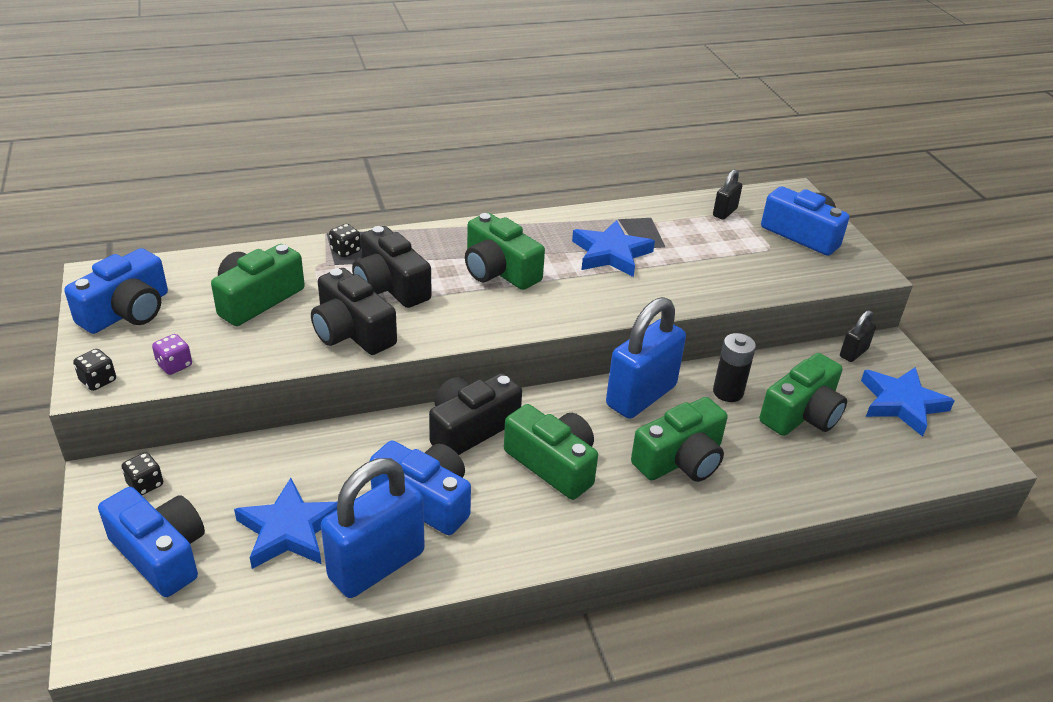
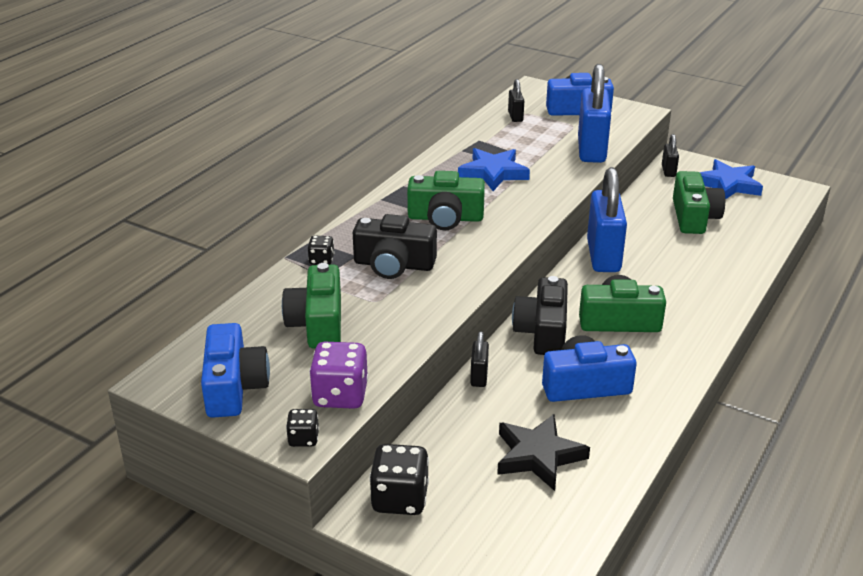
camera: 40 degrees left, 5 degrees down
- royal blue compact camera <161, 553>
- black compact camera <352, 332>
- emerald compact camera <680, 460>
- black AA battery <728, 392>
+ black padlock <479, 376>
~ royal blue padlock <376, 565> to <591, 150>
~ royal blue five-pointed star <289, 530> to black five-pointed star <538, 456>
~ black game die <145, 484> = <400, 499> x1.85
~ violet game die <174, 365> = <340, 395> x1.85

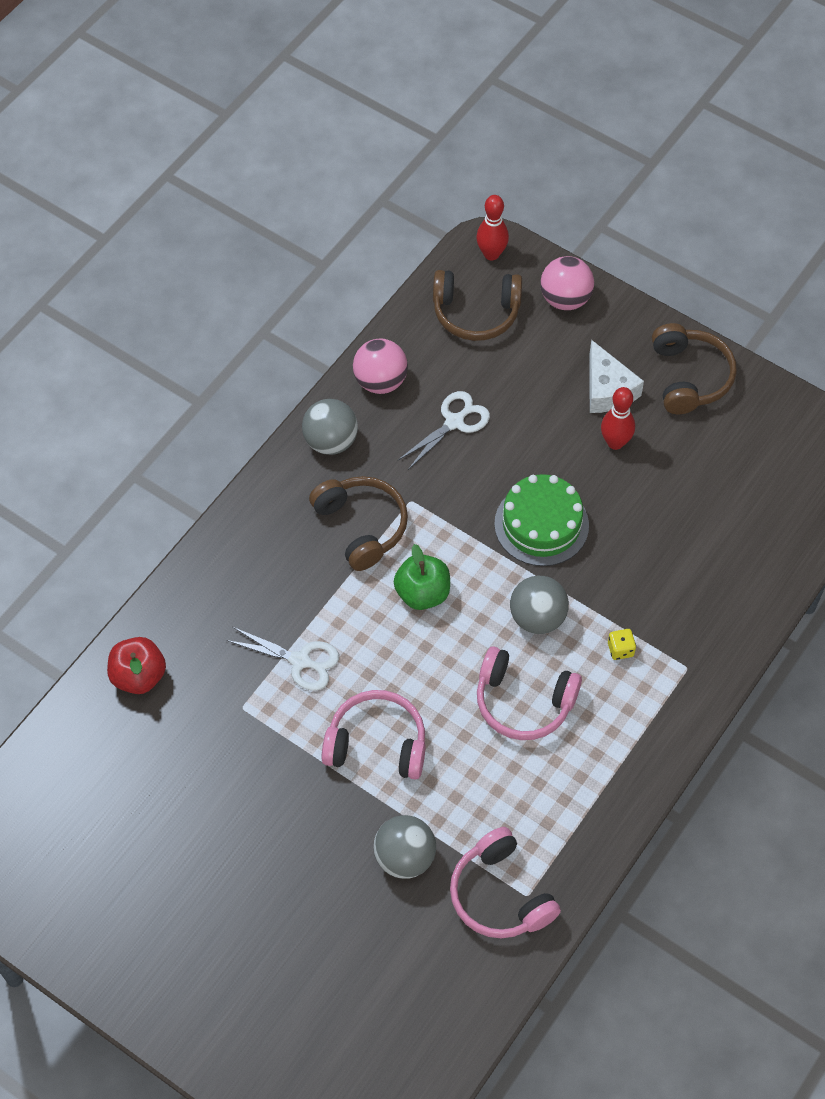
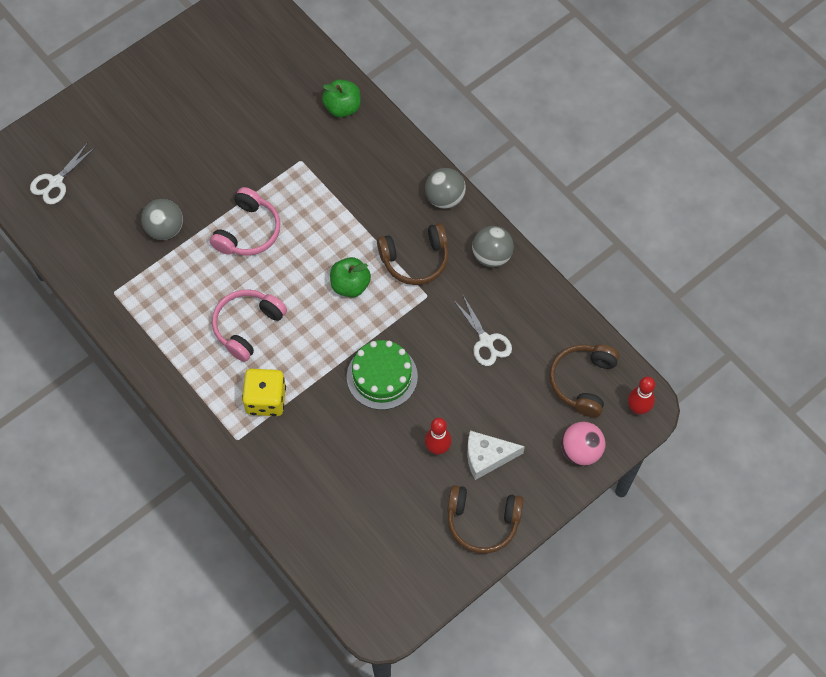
camera: 105 degrees right, 5 degrees up
- pink sphere <380, 381>
- pink over-ear headphones <500, 895>
~ snow-white scissors <300, 661> to <56, 182>
~ ash-grey sphere <537, 618> to <444, 198>
~ crimson apple <139, 676> to emerald apple <342, 107>
~ golden game die <620, 649> = <266, 400> x2.24

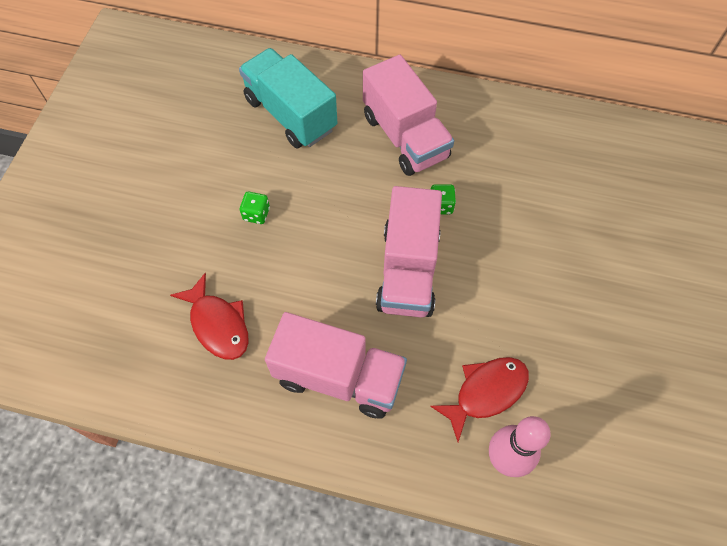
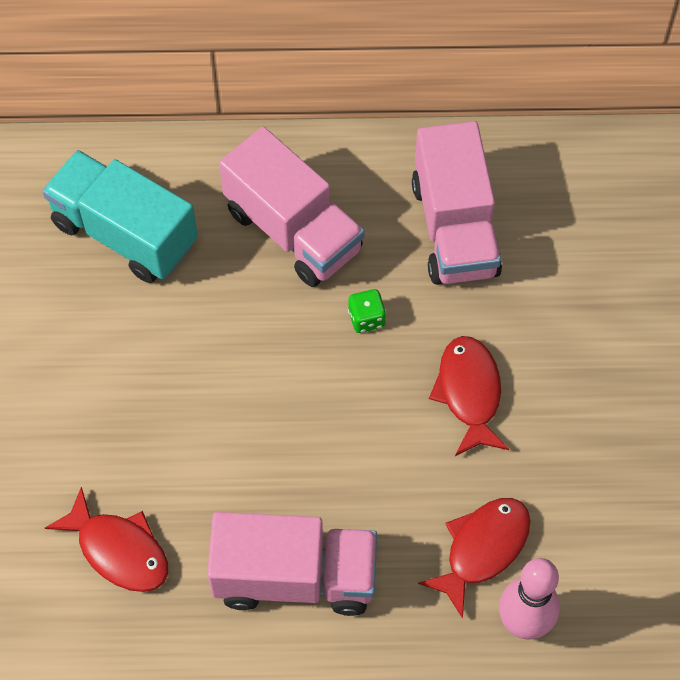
camera: 15 degrees left, 0 degrees up
- emerald game die <256, 214>
+ crimson fish figure <469, 393>
~ pink toy truck <408, 270> to <455, 228>

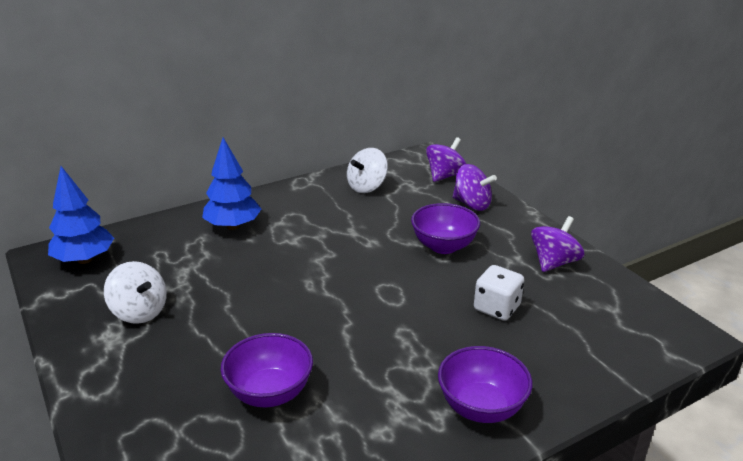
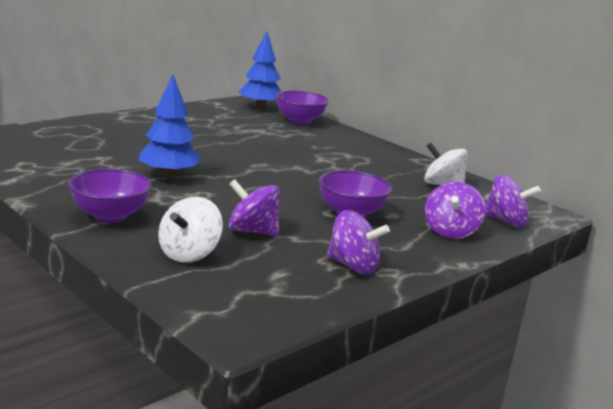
camera: 75 degrees right, 10 degrees down
~ snow-white whirligig <139, 312> to <189, 254>
~ royal blue fir tree <233, 226> to <168, 176>
~ violet serving bowl <270, 393> to <299, 121>
~ snow-white game die <496, 308> to violet whirligig <252, 231>

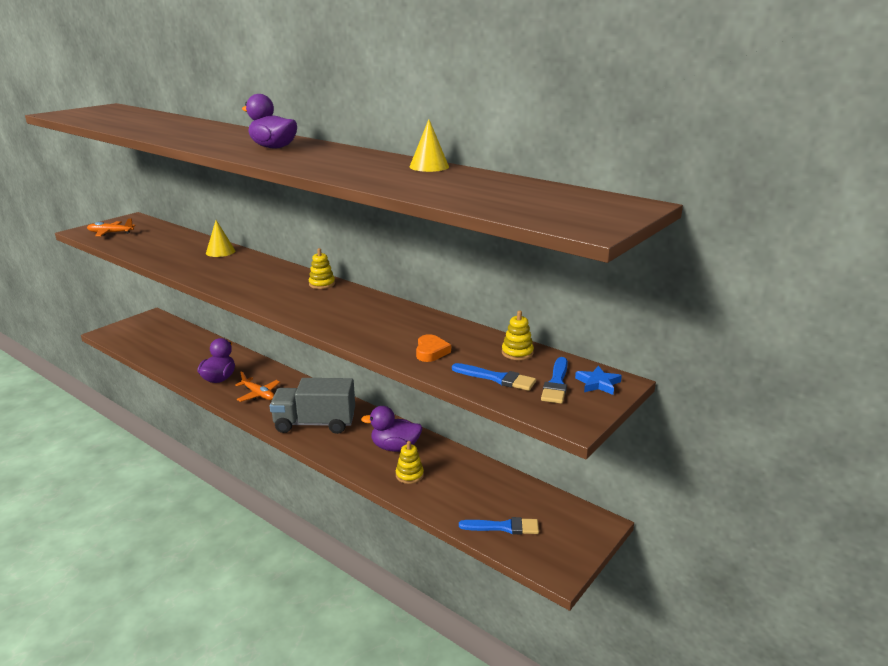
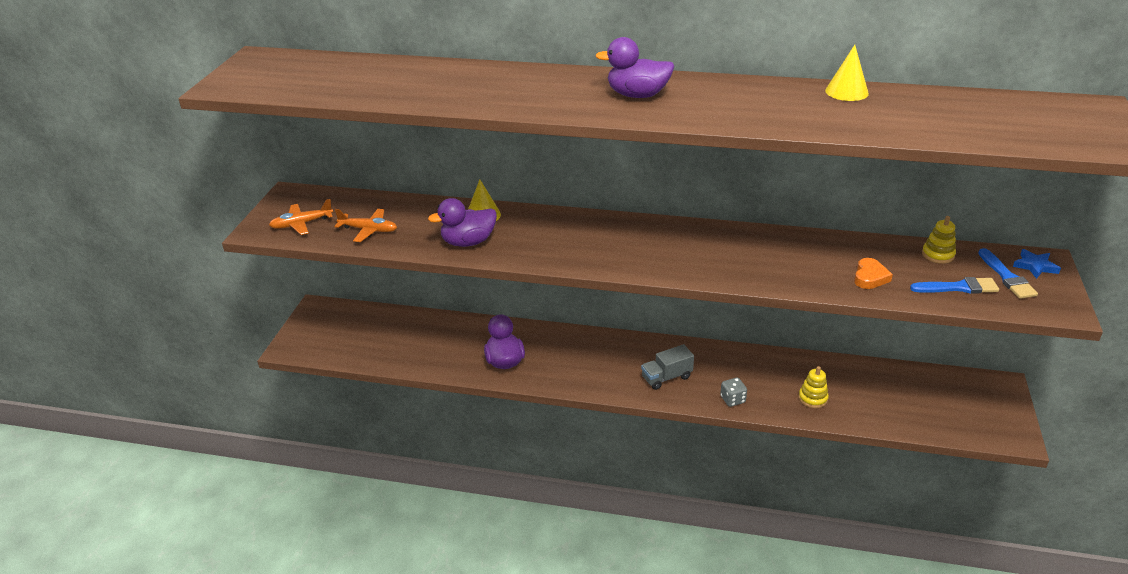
camera: 25 degrees left, 10 degrees up
- golden ring stacker <322, 284>
- royal blue paint brush <503, 527>
+ ash-grey game die <732, 399>
~ orange-coloured toy plane <259, 394> to <369, 230>
~ violet toy duck <395, 447> to <468, 242>
~ orange-coloured heart <431, 352> = <870, 277> 45 degrees clockwise
~ ash-grey toy truck <315, 423> = <666, 377> x0.56

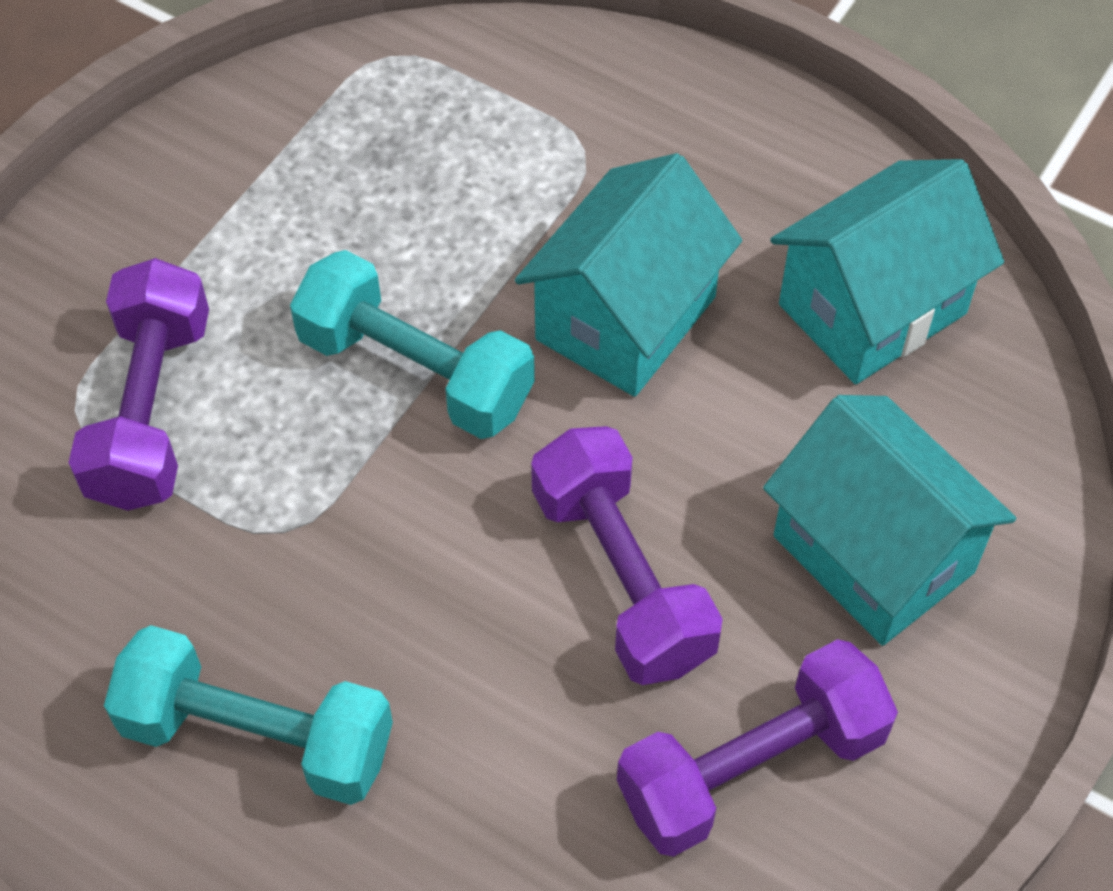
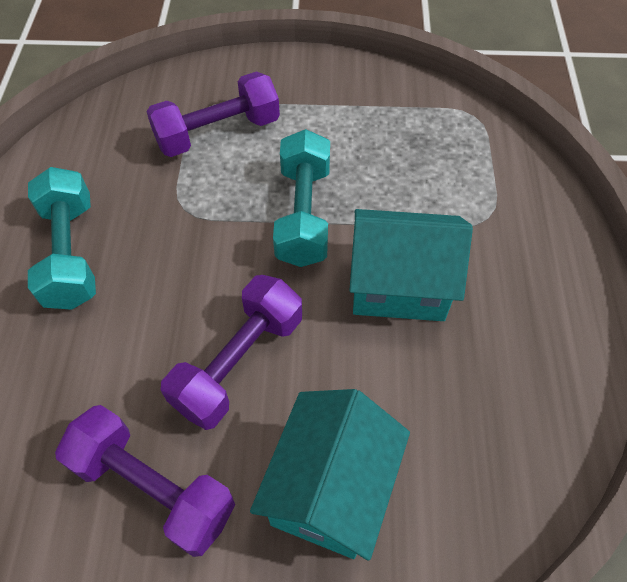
camera: 60 degrees right, 0 degrees up
- aqua house <872, 309>

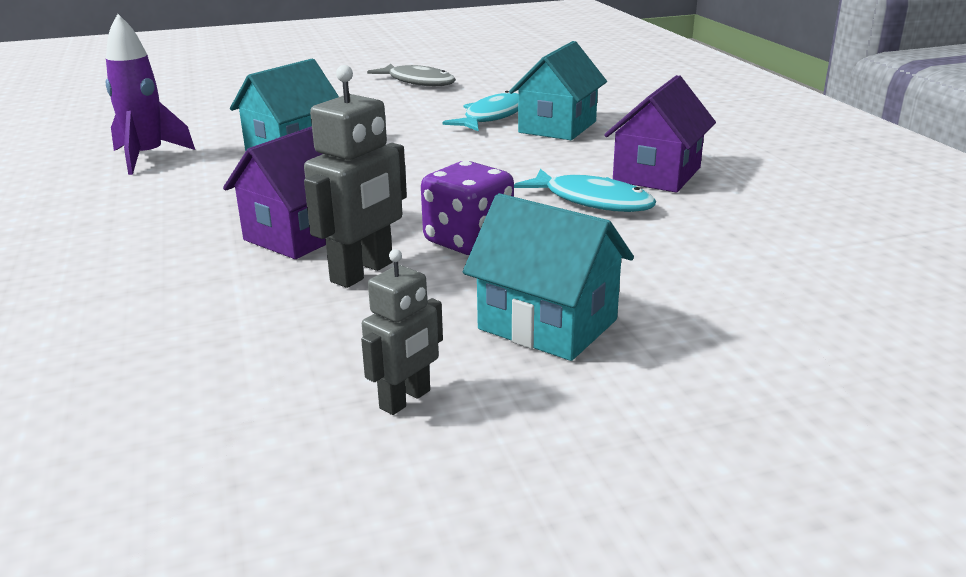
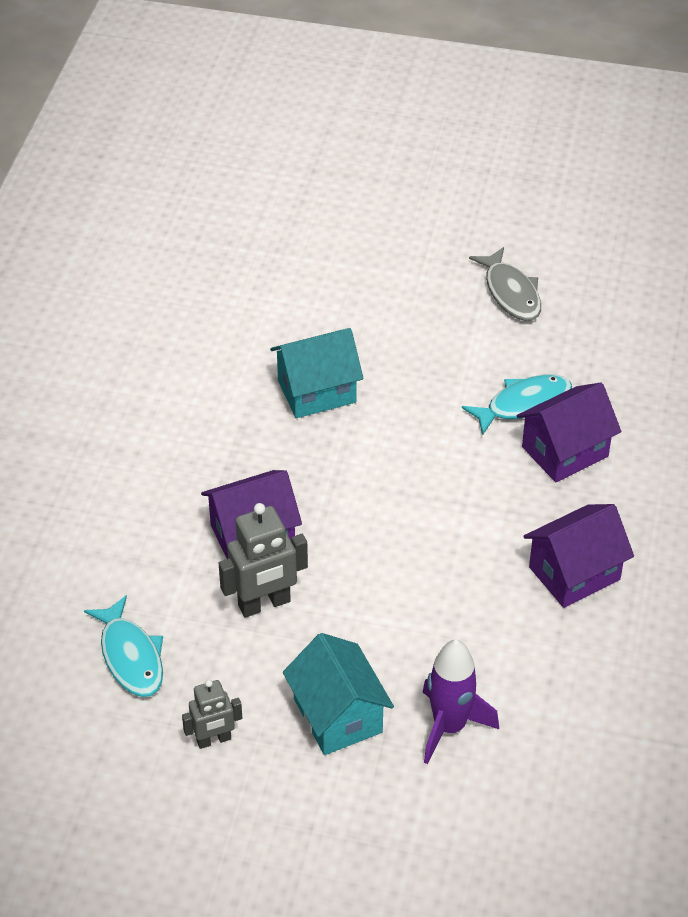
camera: 30 degrees right, 20 degrees up
- violet game die <468, 241>
~ violet toy rocket <147, 157> to <449, 727>
~ aqua fish figure <592, 201> to <130, 656>
~ aqua house <557, 127> to violet house <565, 451>

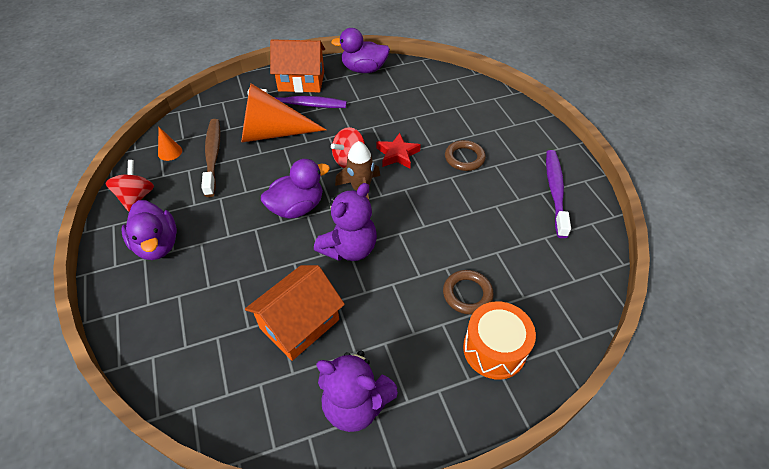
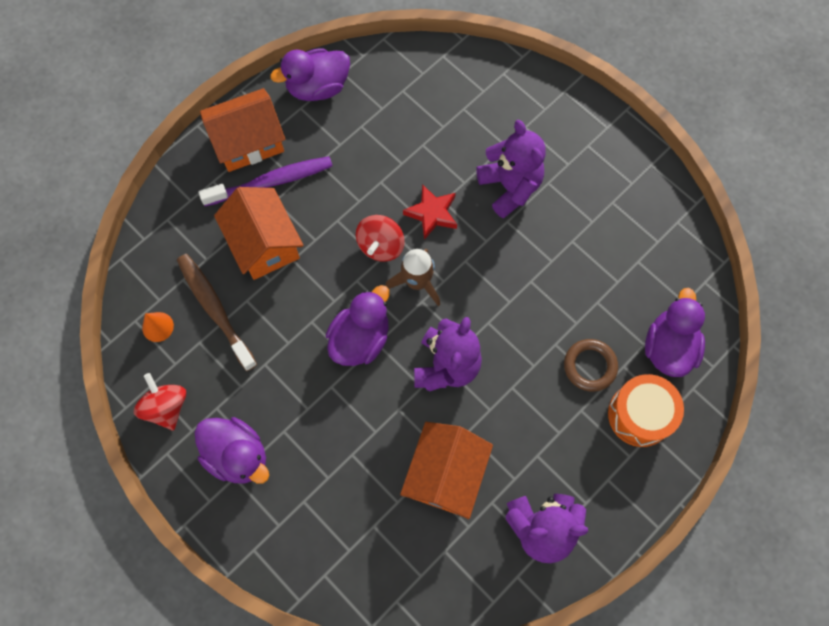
camera: 25 degrees left, 20 degrees up
- violet toothbrush <555, 191>
+ violet toy duck <668, 347>
~ orange-coloured cone <272, 133> to orange-coloured house <264, 244>
~ russet torus <464, 158> to violet teddy <510, 187>

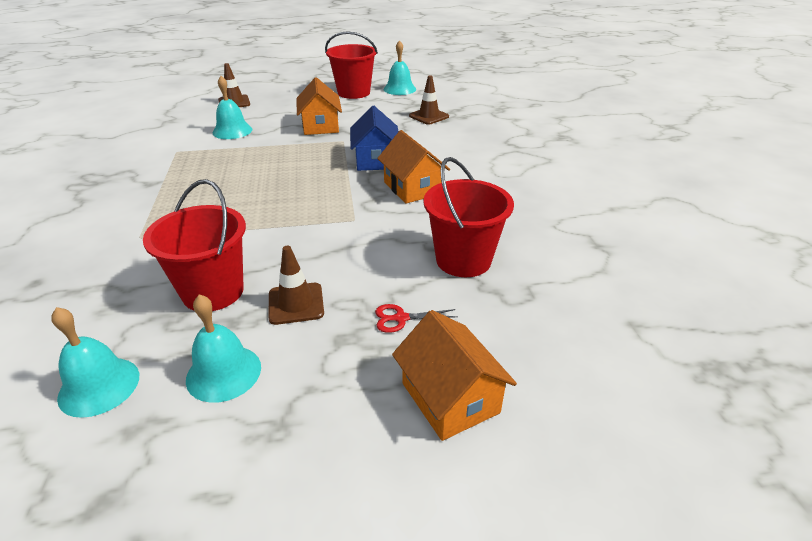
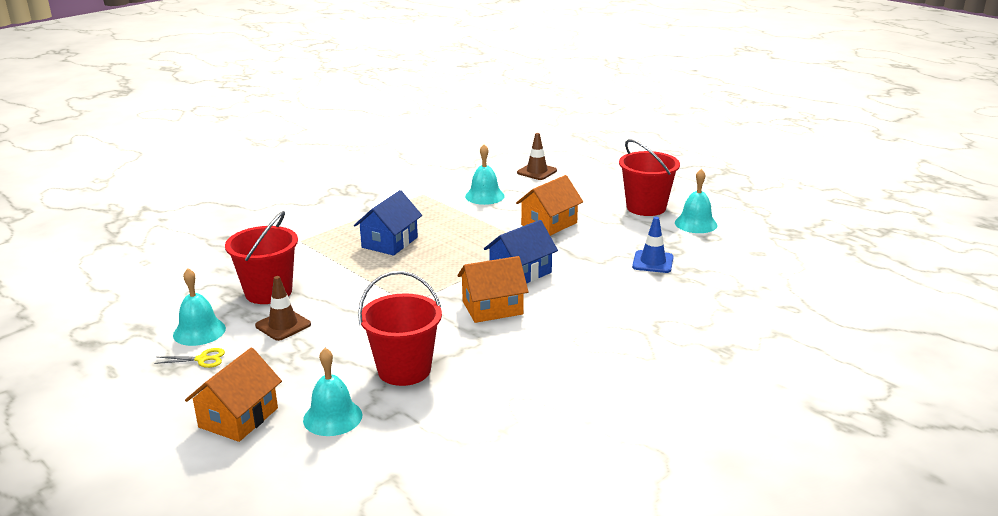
camera: 55 degrees right, 10 degrees down
- crimson scissors <401, 318>
+ golden scissors <202, 359>
+ royal blue house <390, 242>
~ aqua hand bell <99, 386> to <332, 417>
~ russet safety cone <429, 116> to royal blue safety cone <653, 262>
~ orange-coloured house <412, 188> = <492, 308> 45 degrees clockwise

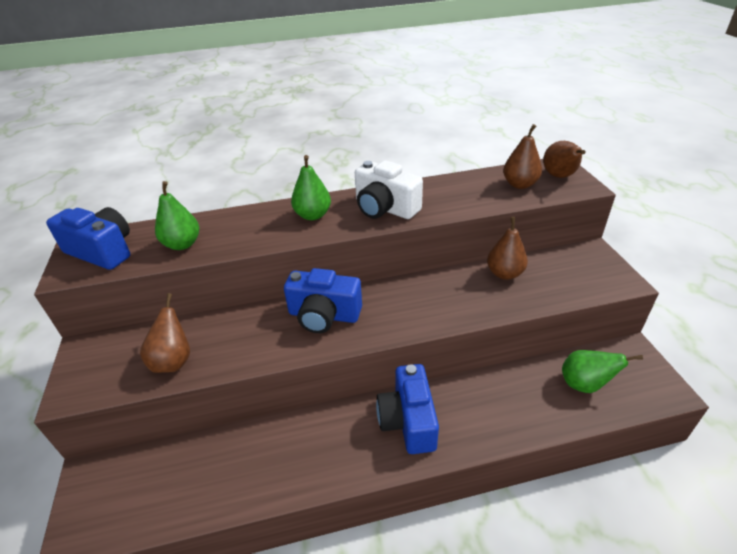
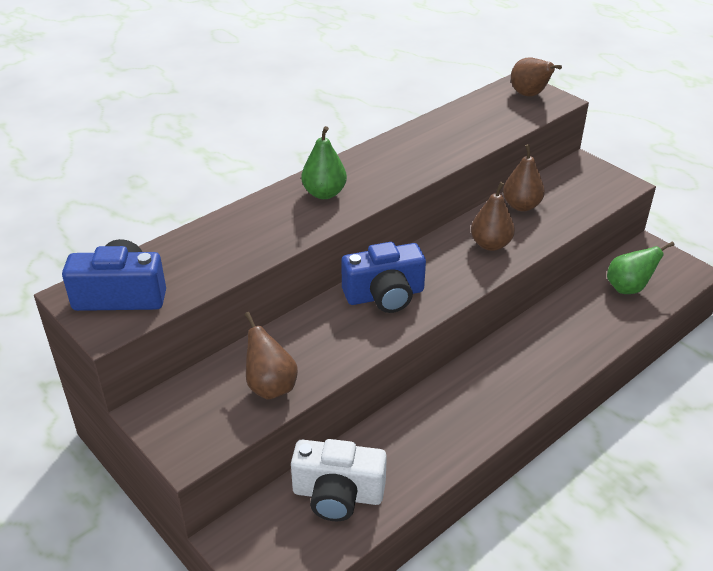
camera: 30 degrees left, 0 degrees up
- emerald pear <182, 244>
- royal blue compact camera <408, 421>
~ snow-white compact camera <385, 208> to <338, 494>
~ russet pear <519, 184> to <490, 244>

